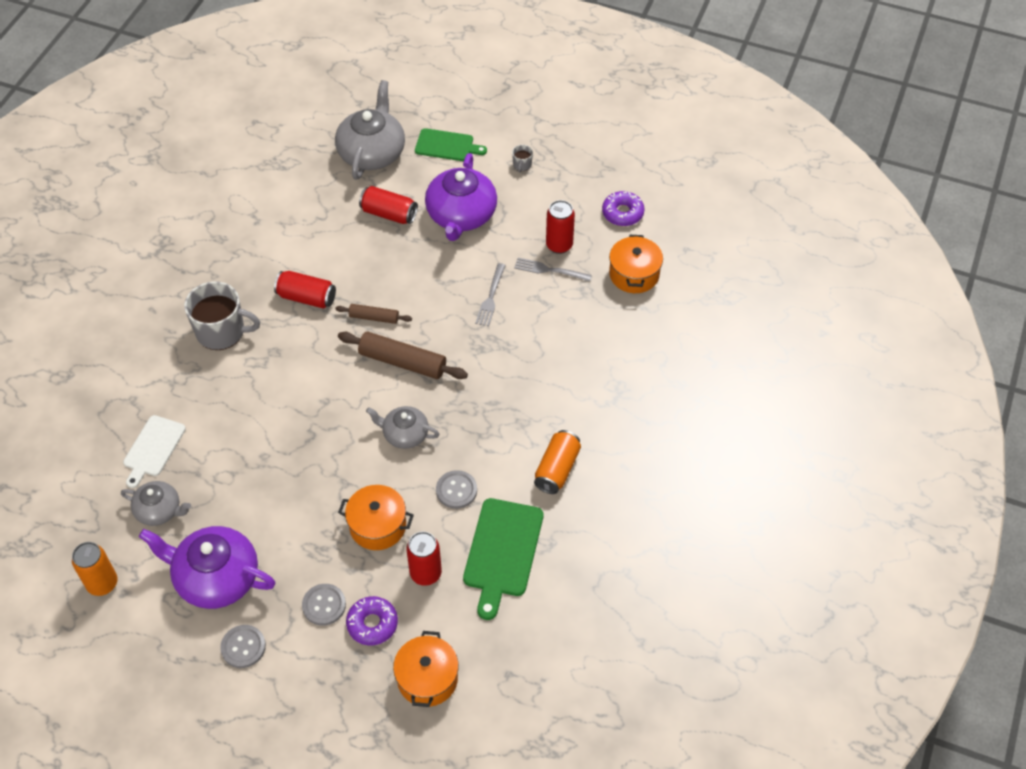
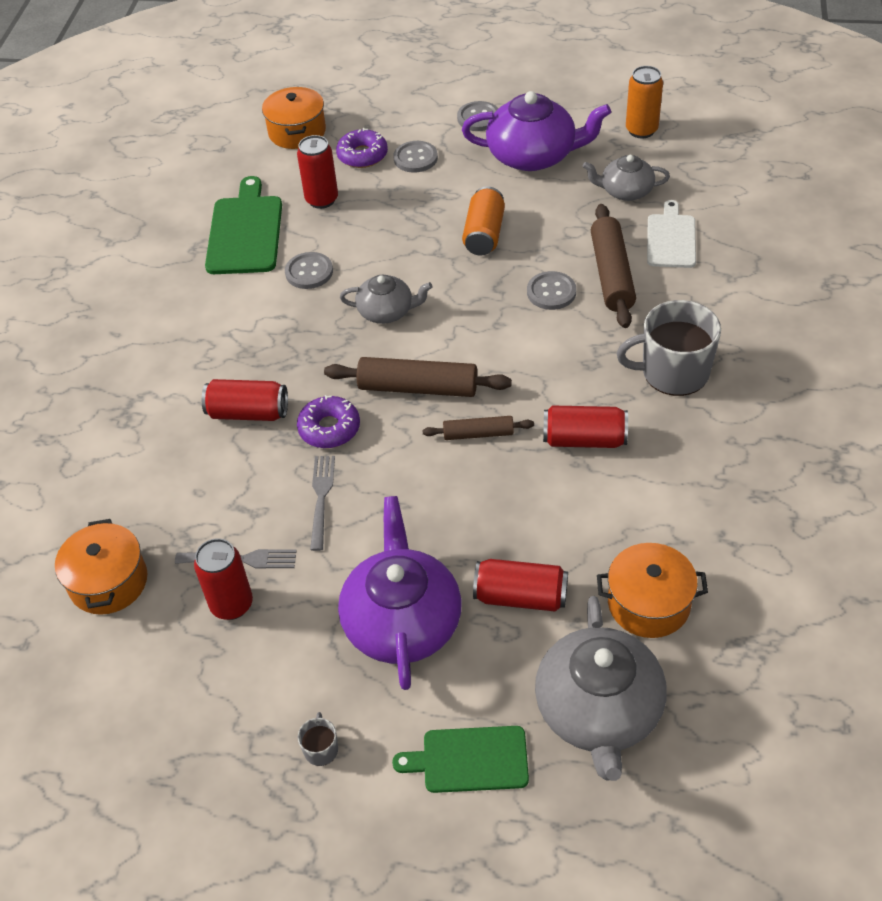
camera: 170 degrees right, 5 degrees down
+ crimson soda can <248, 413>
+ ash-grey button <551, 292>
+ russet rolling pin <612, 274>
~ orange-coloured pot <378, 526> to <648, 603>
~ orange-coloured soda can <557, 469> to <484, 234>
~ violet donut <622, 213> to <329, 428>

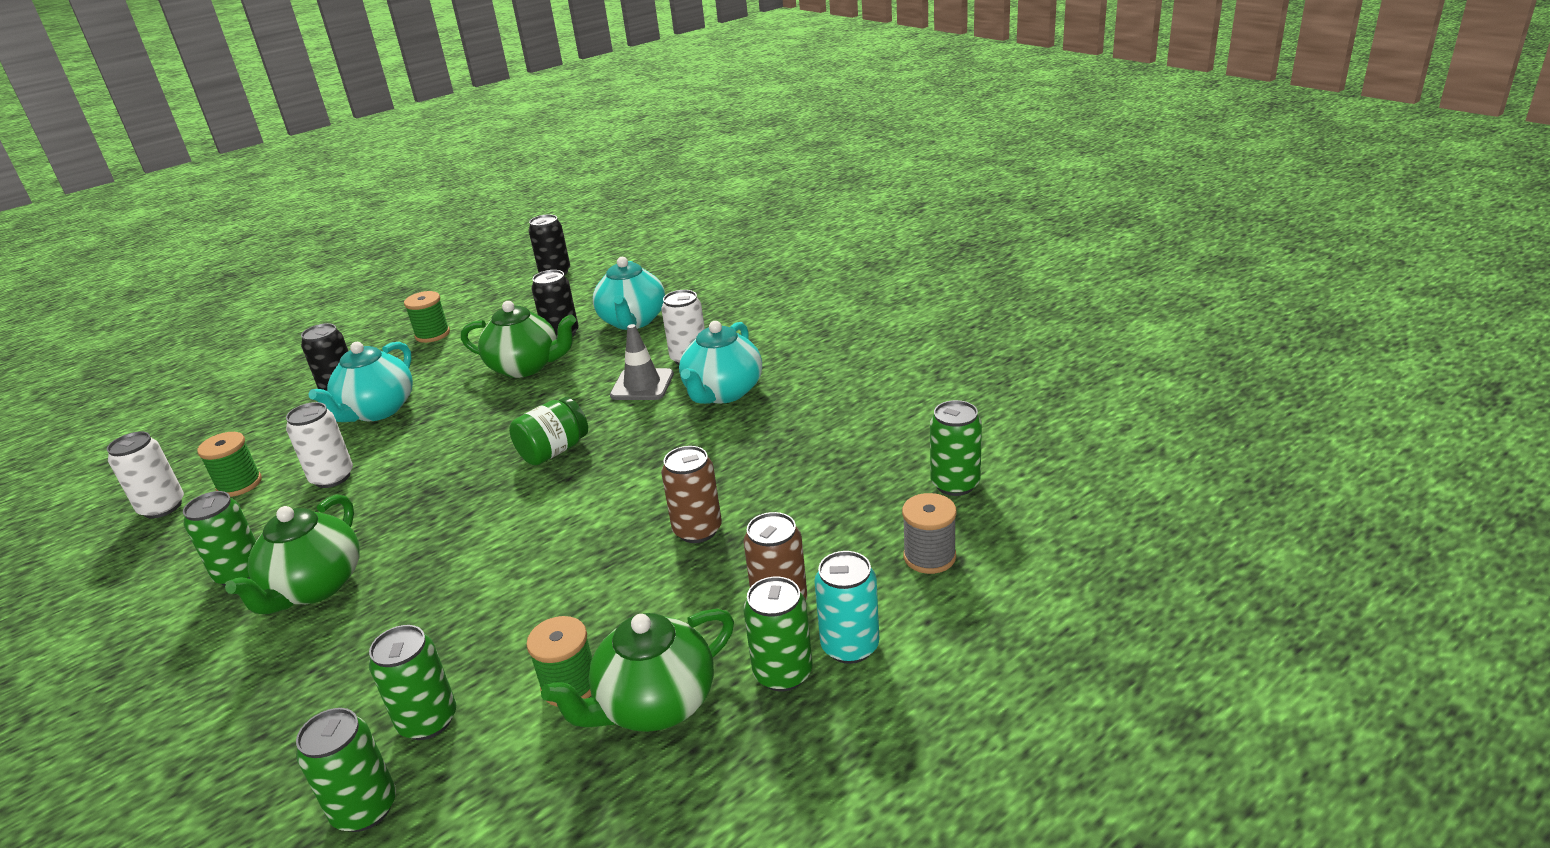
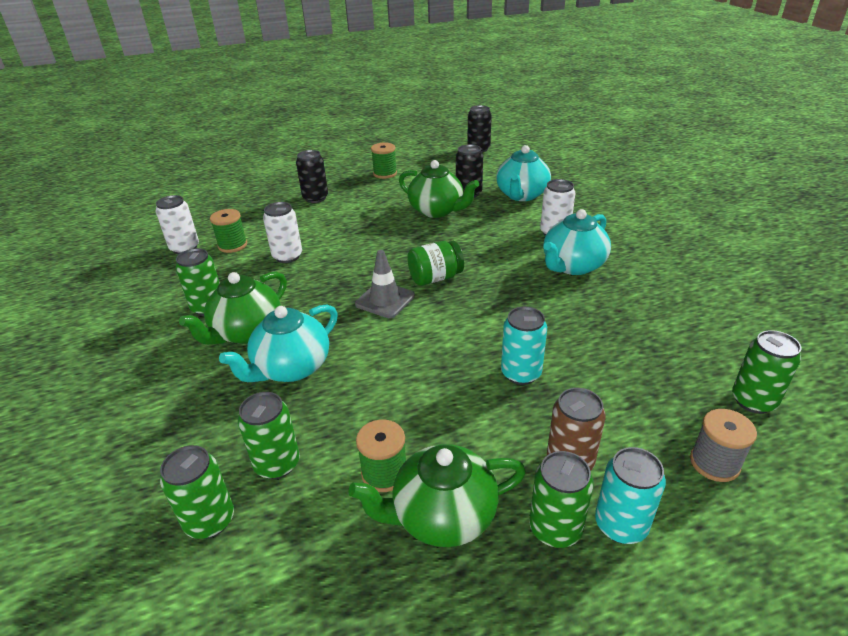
camera: 20 degrees right, 5 degrees up
~ aqua tea pot <377, 411> to <291, 368>
~ ash-grey safety cone <642, 385> to <385, 300>
~ russet soda can <697, 530> to aqua soda can <521, 373>

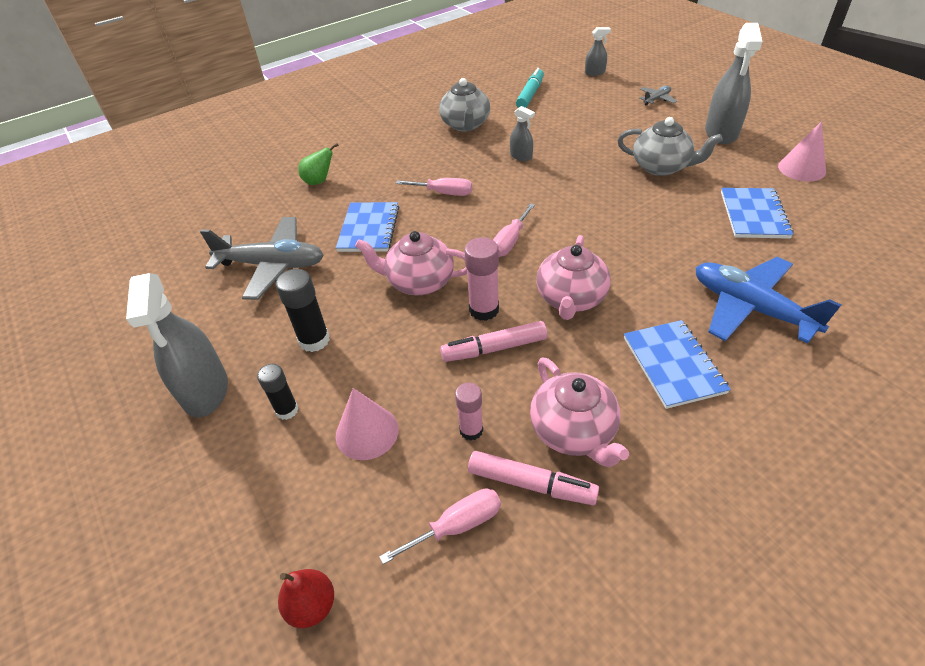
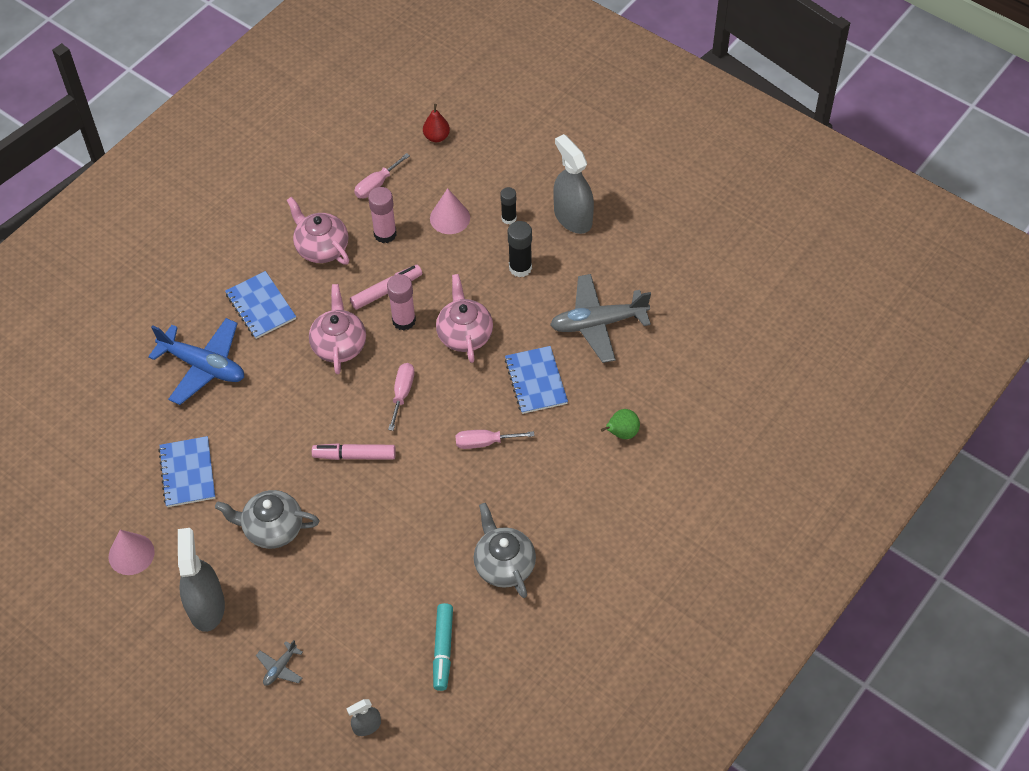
camera: 160 degrees right, 10 degrees up
- ash-grey spray bottle <521, 156>
~ pink marker pen <531, 484> to <354, 455>
~ pink tea pot <419, 282> = <464, 334> 90 degrees counterclockwise
~ pink stick of glue <471, 430> = <385, 234> x1.50

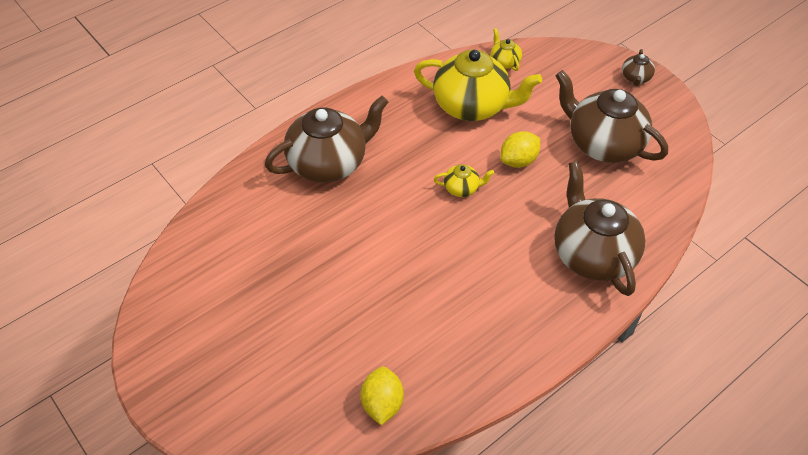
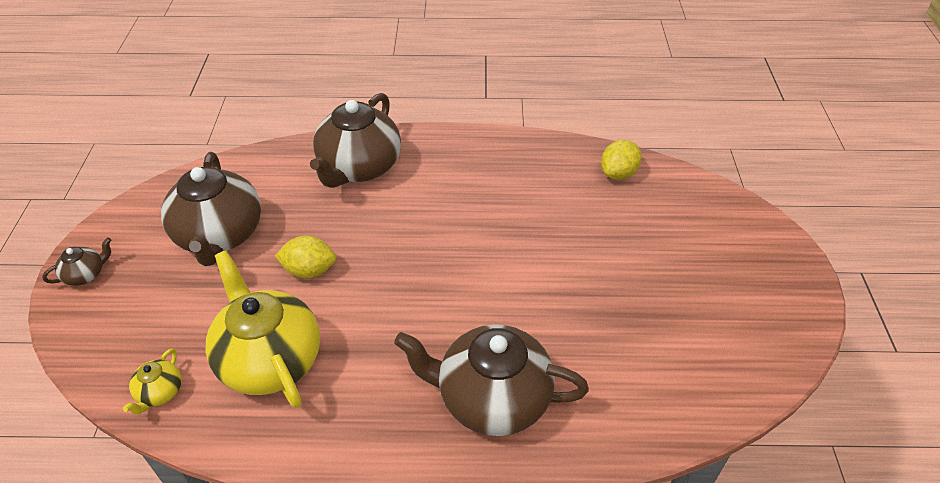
camera: 140 degrees left, 5 degrees down
- golden tea pot <462, 188>

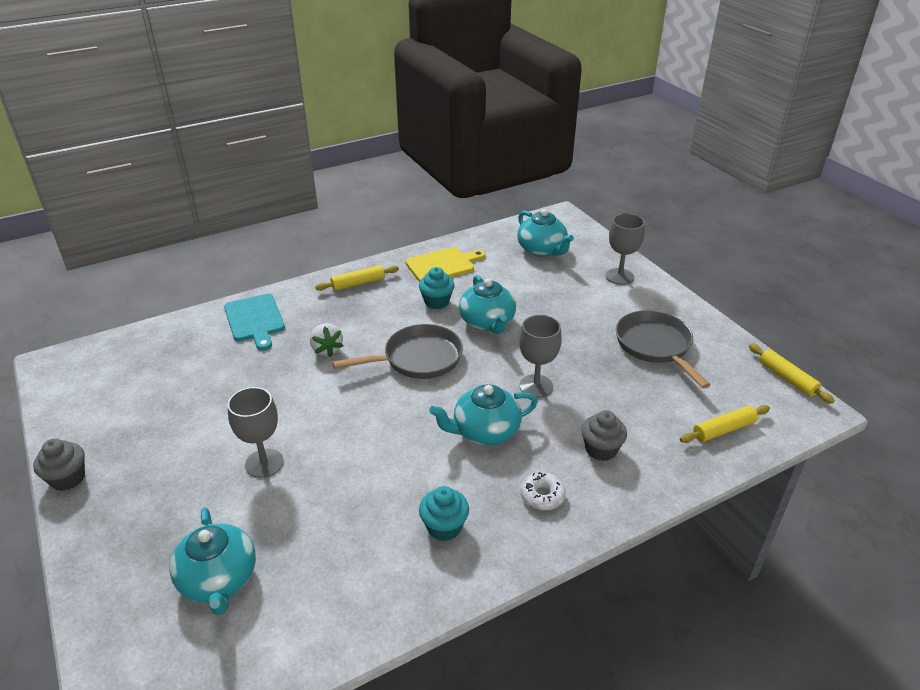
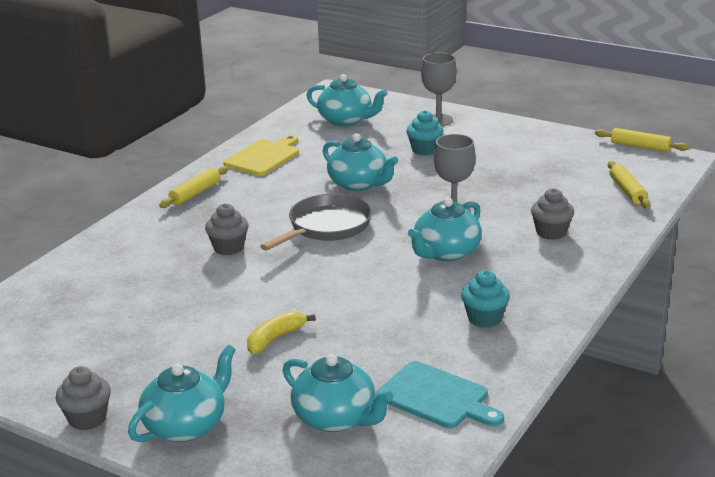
camera: 30 degrees left, 10 degrees down
- snow-white donut <542, 496>
- ash-grey frying pan <655, 346>
+ aqua tea pot <186, 425>
~ aqua bread board <255, 320> to <437, 397>
~ aqua muffin <436, 302> to <424, 150>
~ ash-grey wine glass <264, 463> to golden banana fruit <275, 339>
~ snow-white berry <327, 349> to ash-grey muffin <228, 248>
~ golden rolling pin <723, 429> = <627, 191> 45 degrees counterclockwise

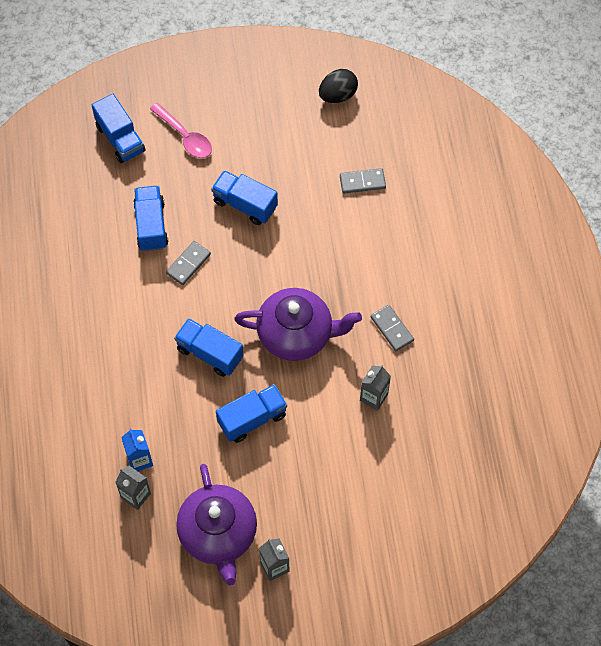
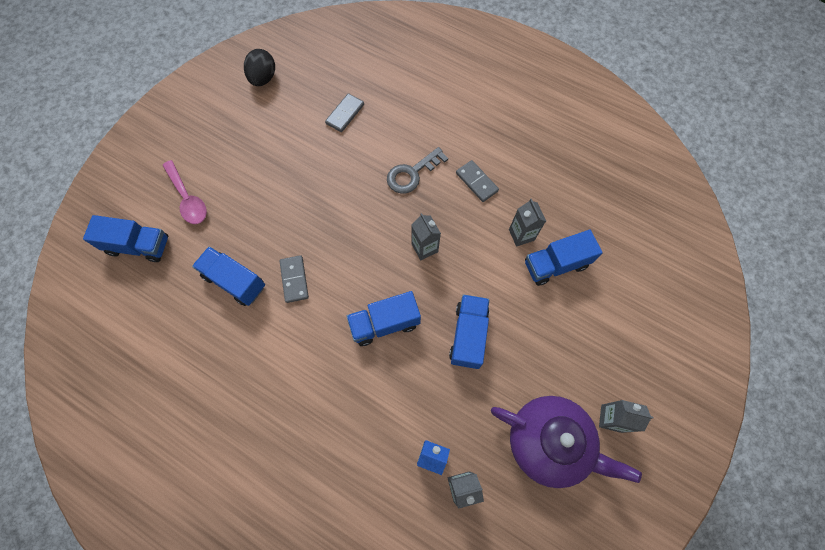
camera: 50 degrees left, 5 degrees up
+ ash-grey door key <412, 174>
~ royal blue toy truck <245, 204> to <555, 264>
~ violet tea pot <296, 334> to ash-grey carton <424, 248>
~ pink teaspoon <185, 137> = <188, 199> 60 degrees clockwise
~ ash-grey domino <392, 329> = <477, 182> 45 degrees clockwise

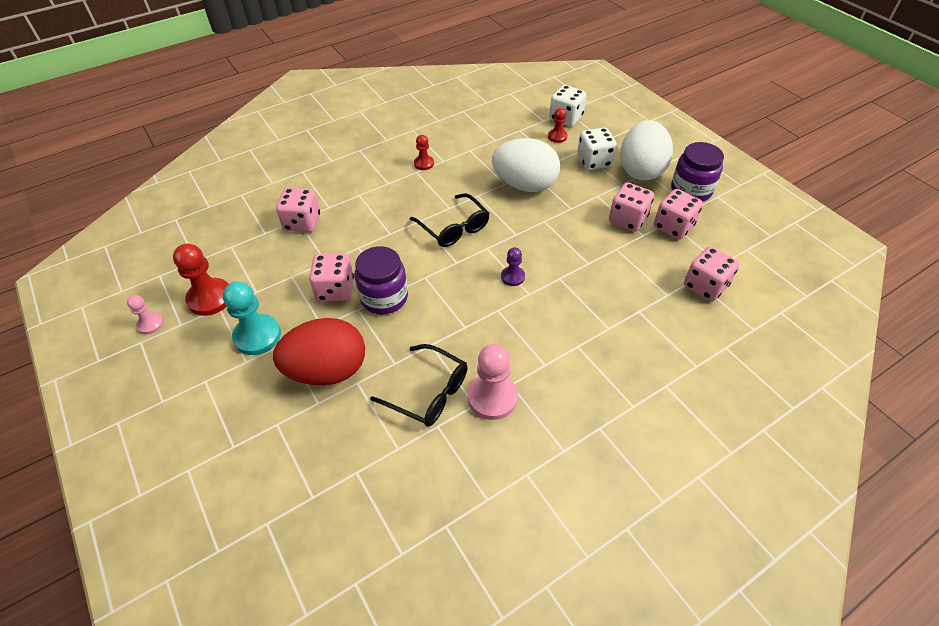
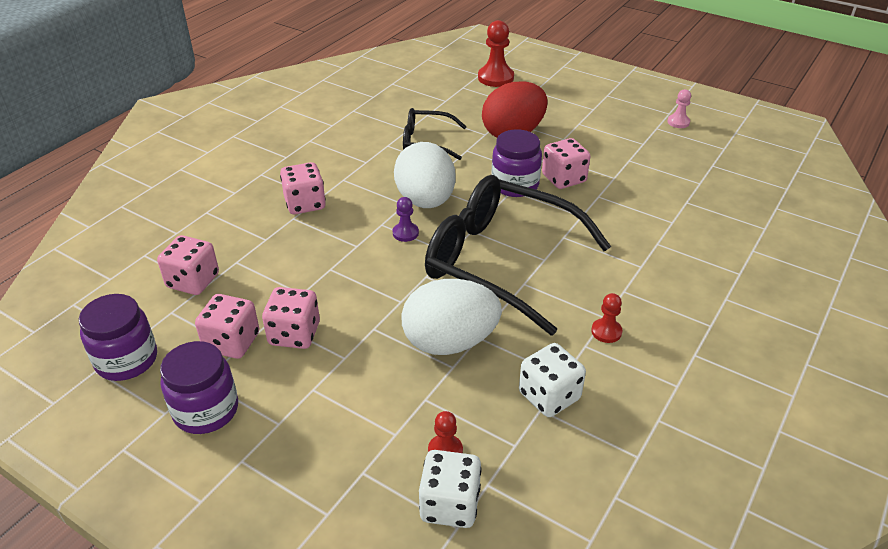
camera: 155 degrees right, 10 degrees down
- aqua chess pawn <257, 336>
- pink chess pawn <492, 397>
+ violet preserve jar <127, 360>
~ crimson chess pawn <210, 298> to <495, 78>
~ pink game die <302, 222> to <305, 204>
~ snow-white game die <594, 161> to <549, 396>
~ snow-white toy egg <641, 170> to <425, 201>
~ black eyeglasses <454, 228> = <500, 261> x1.96

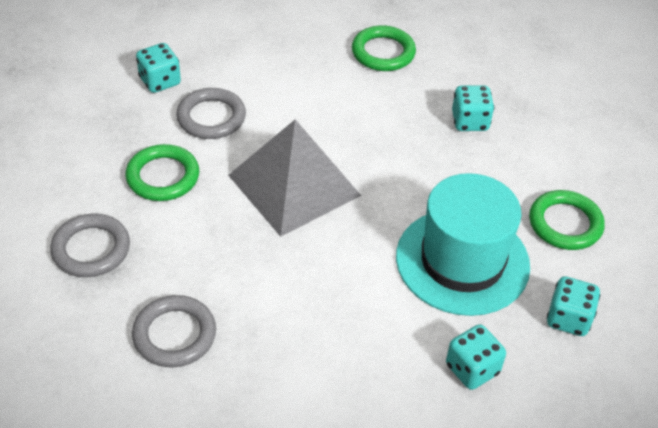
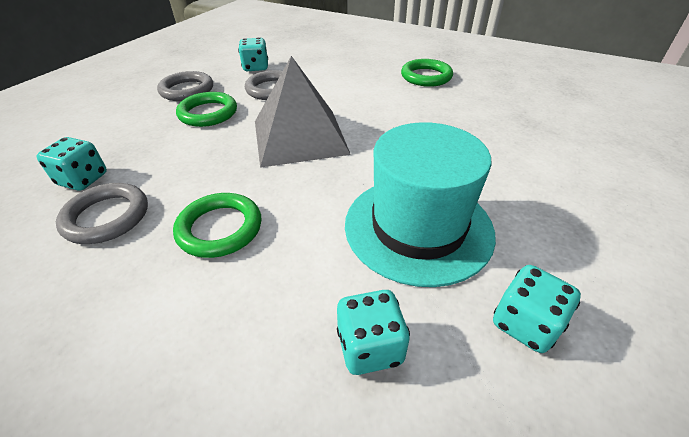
camera: 25 degrees right, 5 degrees down
~ ash-grey torus <91, 249> to <187, 90>
~ aqua game die <470, 121> to <83, 179>
~ emerald torus <565, 224> to <220, 228>

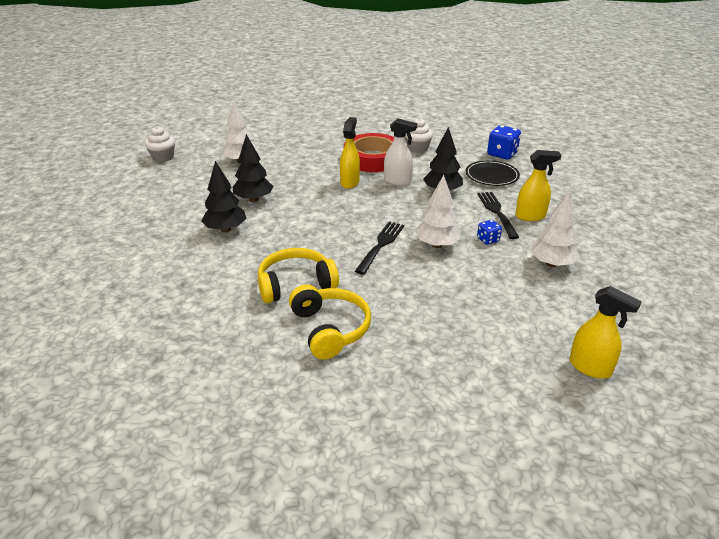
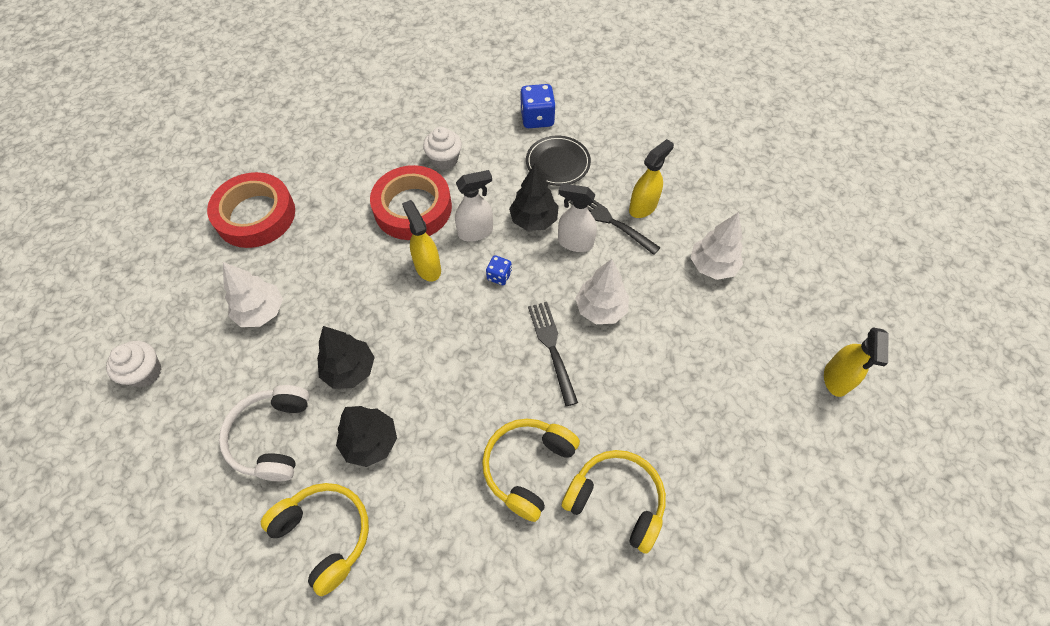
camera: 40 degrees left, 25 degrees up
+ crimson roll of tape <255, 215>
+ snow-white over-ear headphones <272, 437>
+ golden over-ear headphones <325, 535>
+ snow-white spray bottle <575, 242>
~ royal blue game die <488, 239> to <499, 276>
~ golden spray bottle <590, 368> = <836, 379> 105 degrees clockwise

